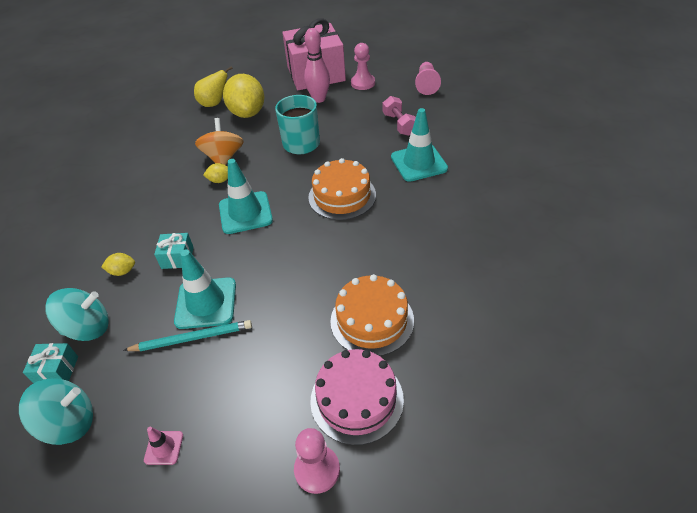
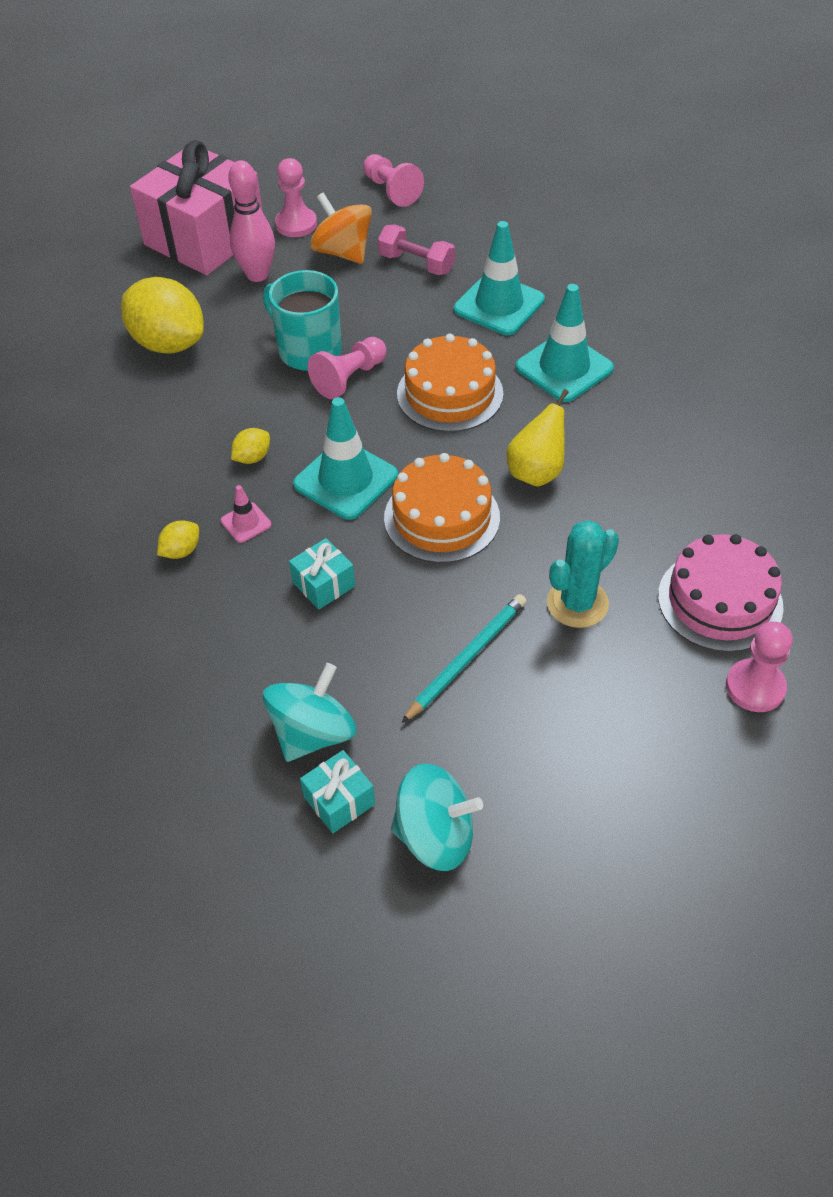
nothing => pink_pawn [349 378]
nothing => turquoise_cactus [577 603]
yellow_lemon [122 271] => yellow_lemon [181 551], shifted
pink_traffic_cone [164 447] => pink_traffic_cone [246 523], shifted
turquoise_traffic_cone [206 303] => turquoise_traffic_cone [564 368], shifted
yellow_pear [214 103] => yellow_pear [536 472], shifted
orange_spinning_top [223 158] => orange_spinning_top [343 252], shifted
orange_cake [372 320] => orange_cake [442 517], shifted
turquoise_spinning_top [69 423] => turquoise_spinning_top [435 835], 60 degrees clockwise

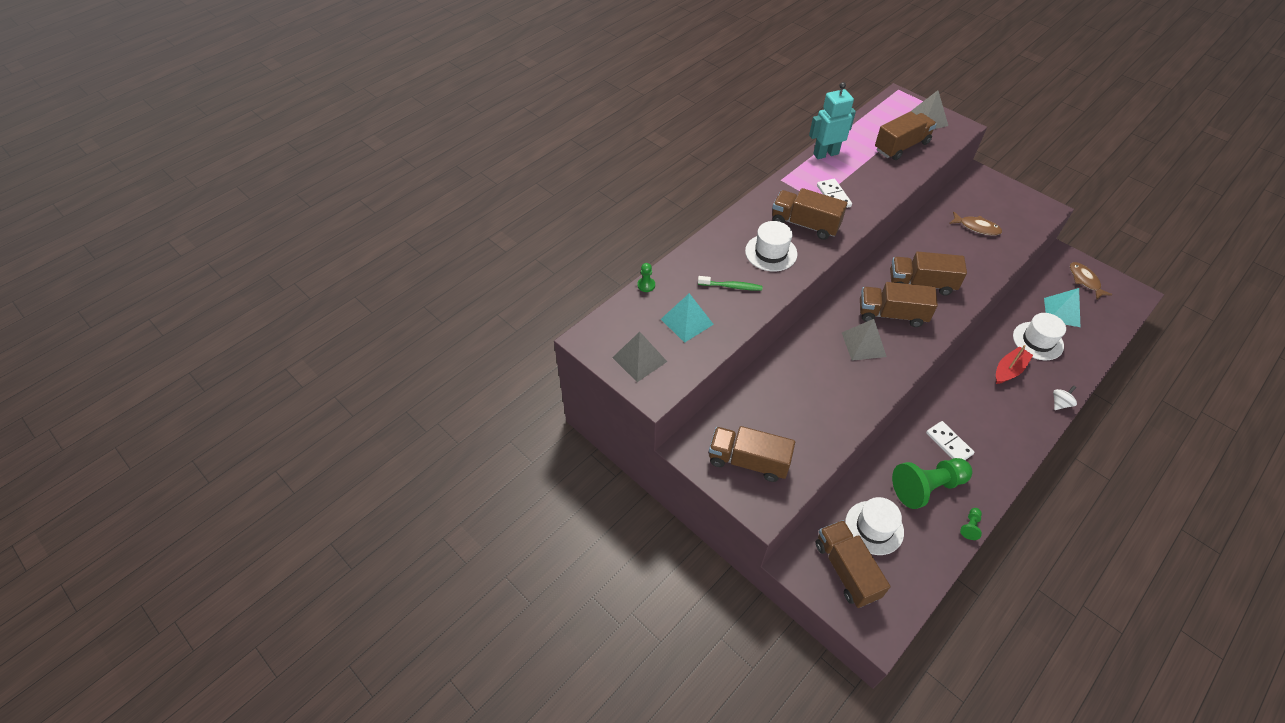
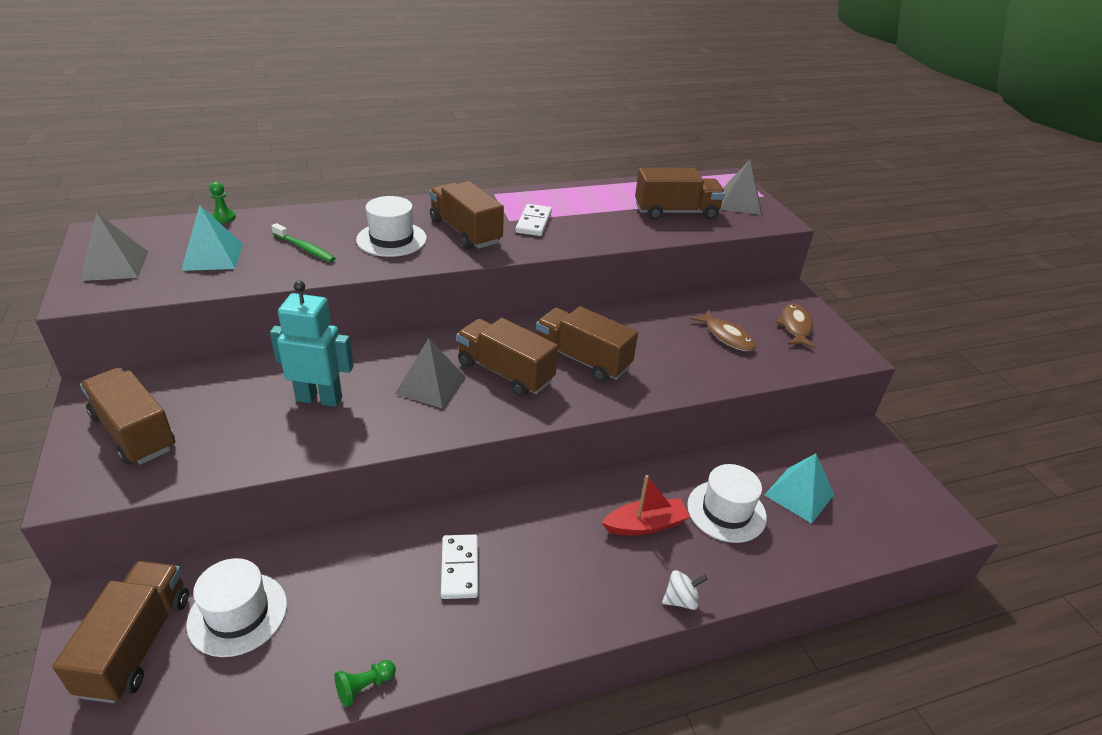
green_pawn [927 487] => nothing
turquoise_robot [825 154] => turquoise_robot [319 398], shifted
brown_fish [1085 280] => brown_fish [795 327], shifted

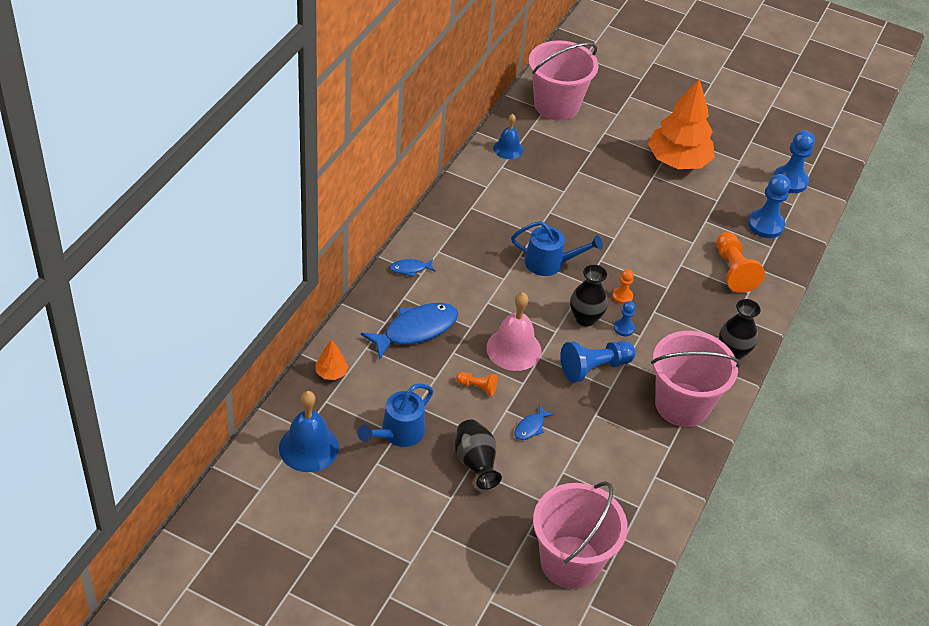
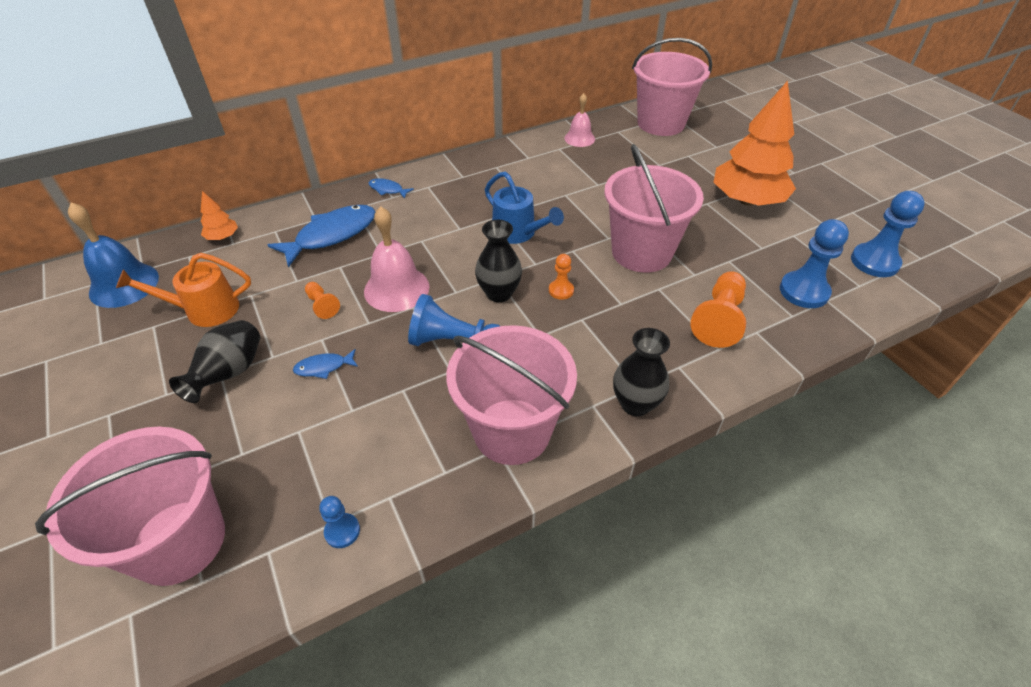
nothing => pink_bucket [641 252]
blue_pawn [624 328] => blue_pawn [342 531], shifted
blue_watering_can [398 433] => orange_watering_can [204 310]
blue_bell [508 149] => pink_bell [579 138]
blue_fish [415 330] => blue_fish [331 235], 45 degrees counterclockwise

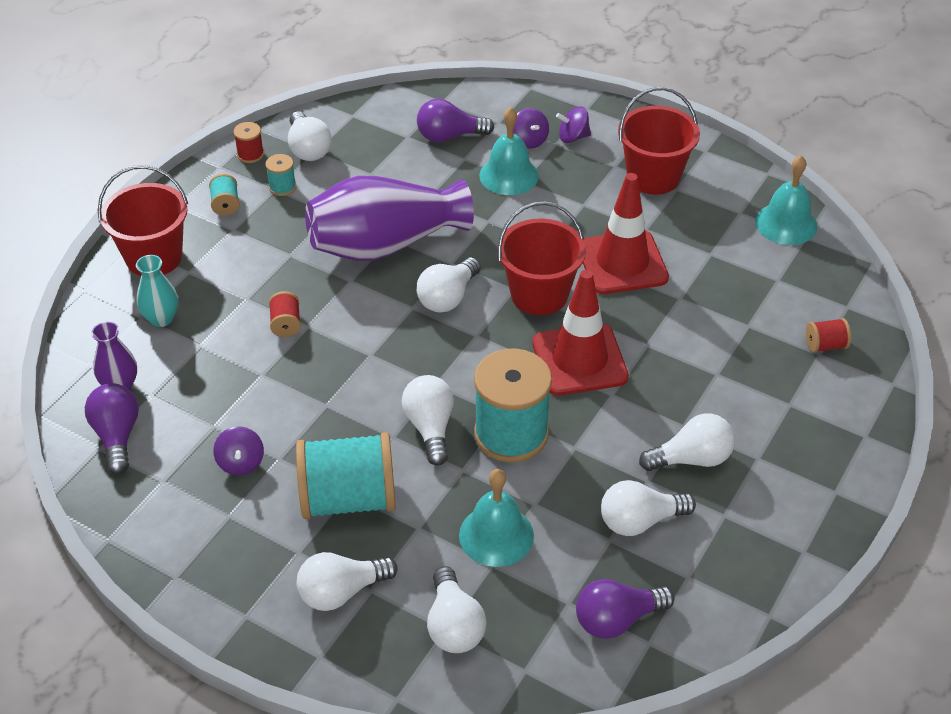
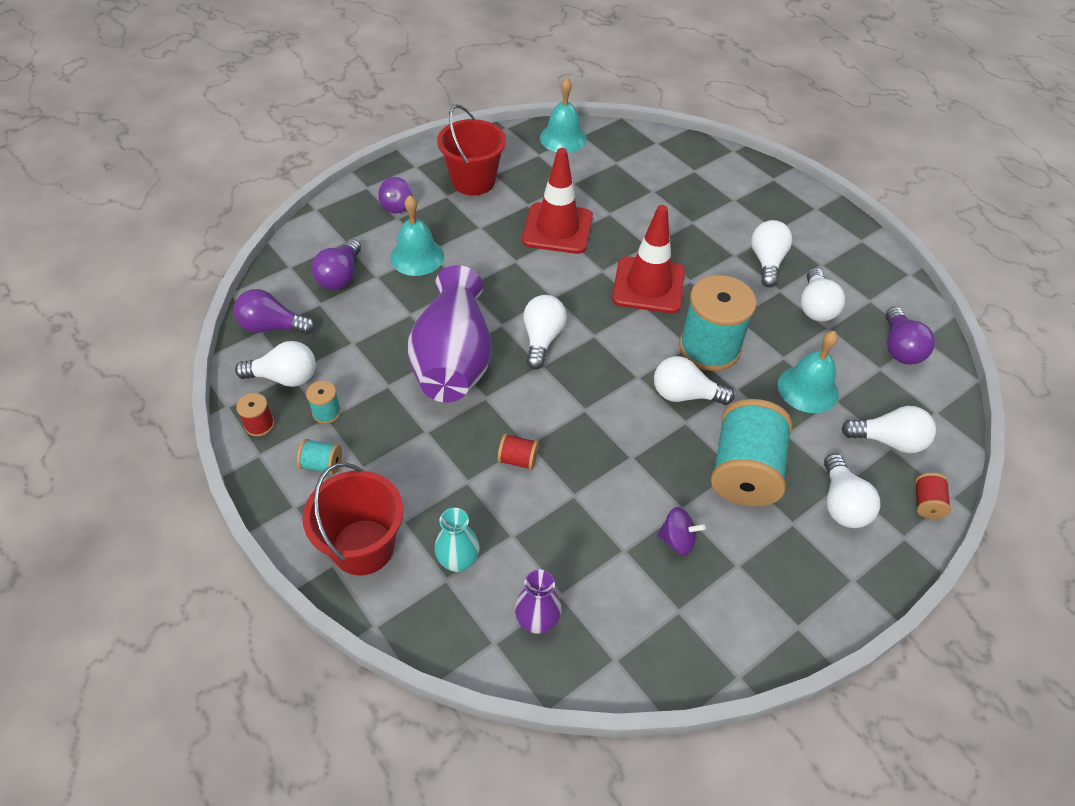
red_bucket [539 294] => nothing
purple_spinning_top [529 140] => nothing
purple_light_bulb [117 436] => purple_light_bulb [272 327], shifted
red_spool [825 345] => red_spool [926 503], shifted
white_light_bulb [448 297] => white_light_bulb [542 339], 135 degrees counterclockwise

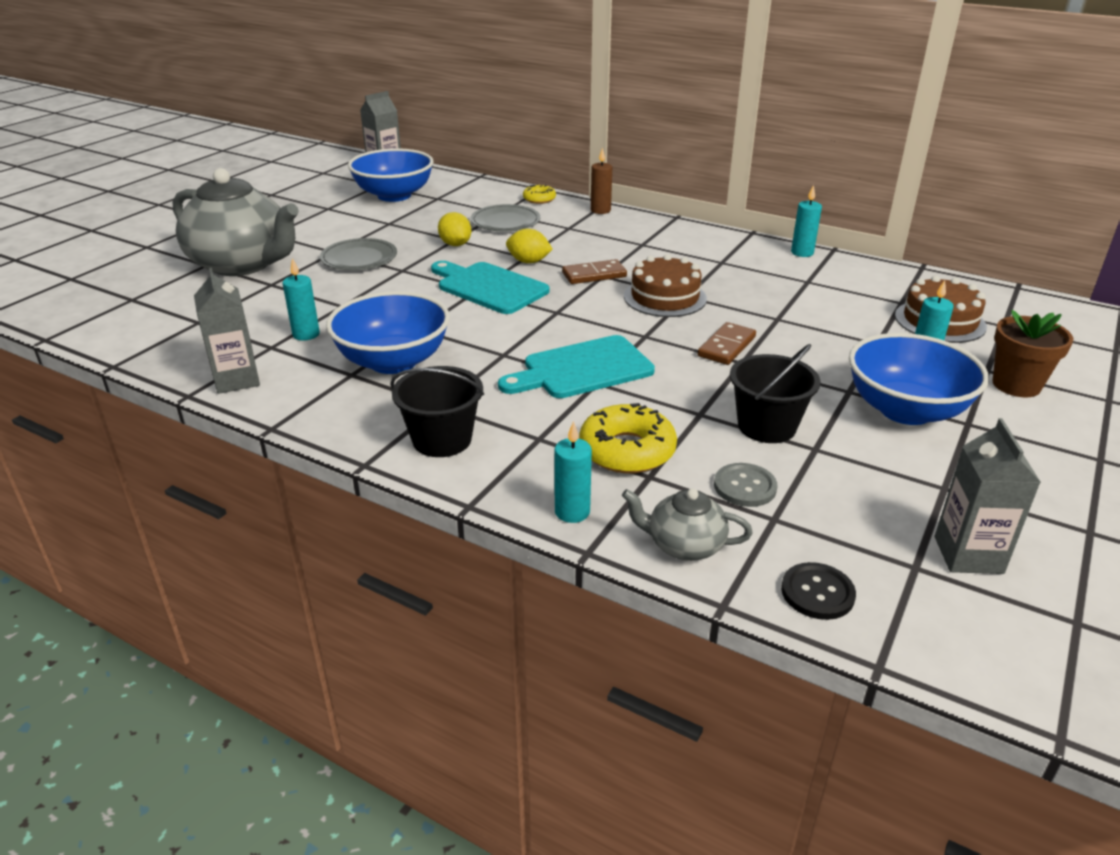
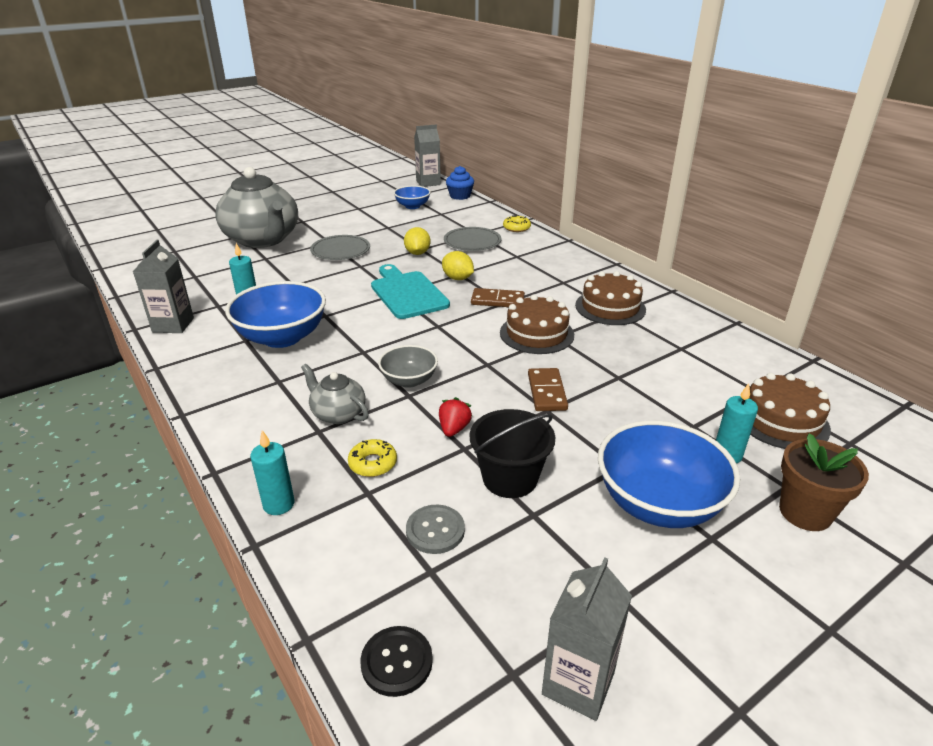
black_bucket [442 439] => nothing
brown_candle [600 210] => nothing
turquoise_candle [802 253] => nothing
nothing => red_strawberry [454 429]
nothing => blue_cupcake [460 196]
nothing => brown_cake [610 307]
grey_teapot [684 545] => grey_teapot [338 413], shifted
turquoise_cutting_board [582 369] => grey_bowl [409 380]
brown_domino [727 346] => brown_domino [547 392], 60 degrees counterclockwise
blue_bowl [394 195] => blue_bowl [412 206], x0.56
yellow_donut [627 450] => yellow_donut [373 463], x0.56

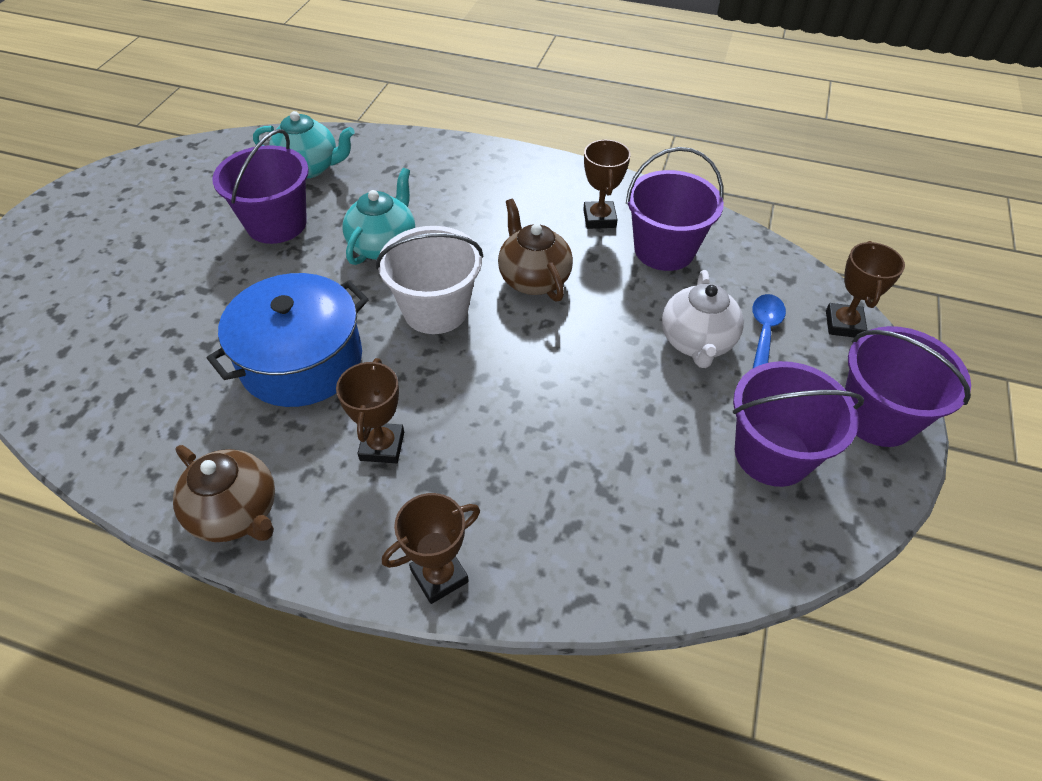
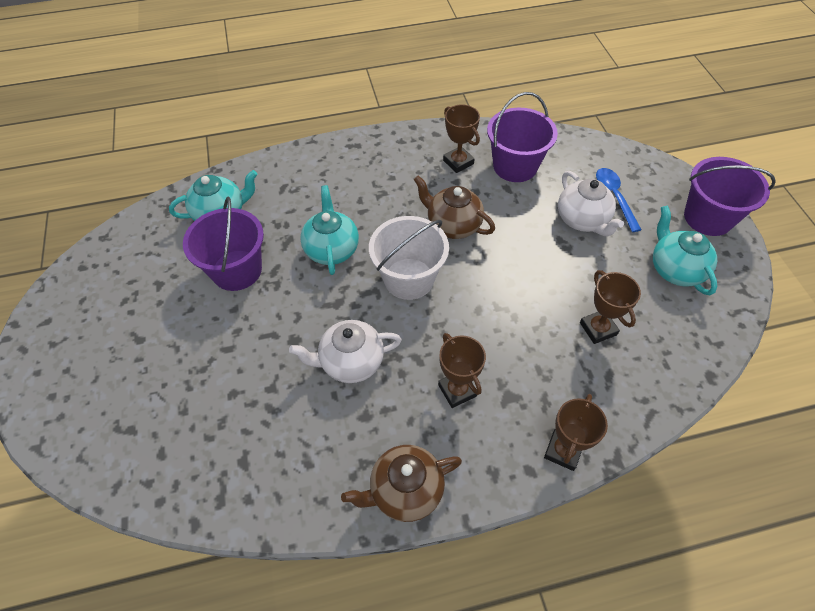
brown_trophy [844 324] => brown_trophy [598 329], shifted
blue_pot [301 360] => white_teapot [350 362]
purple_bucket [772 454] => turquoise_teapot [675 269]
brown_teapot [236 513] => brown_teapot [405 490], 150 degrees clockwise

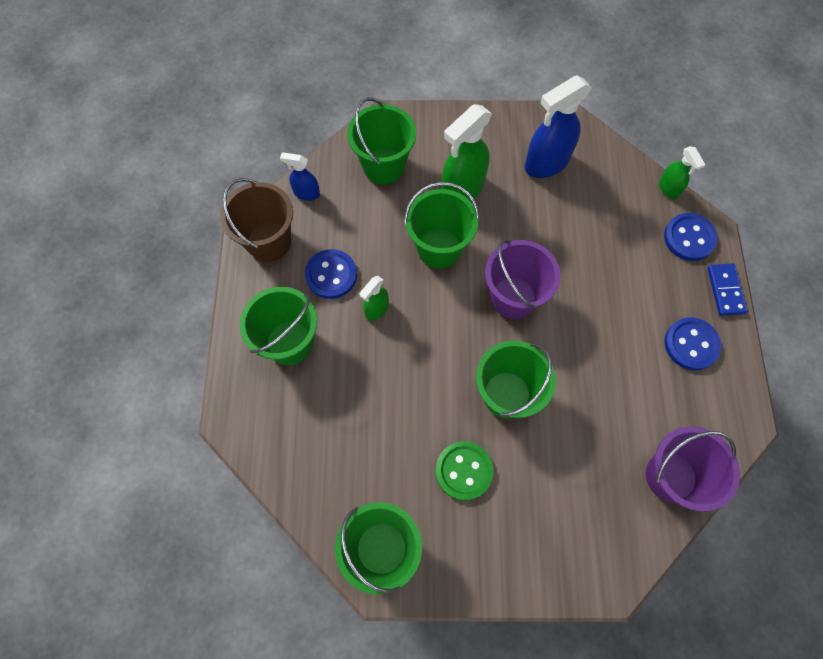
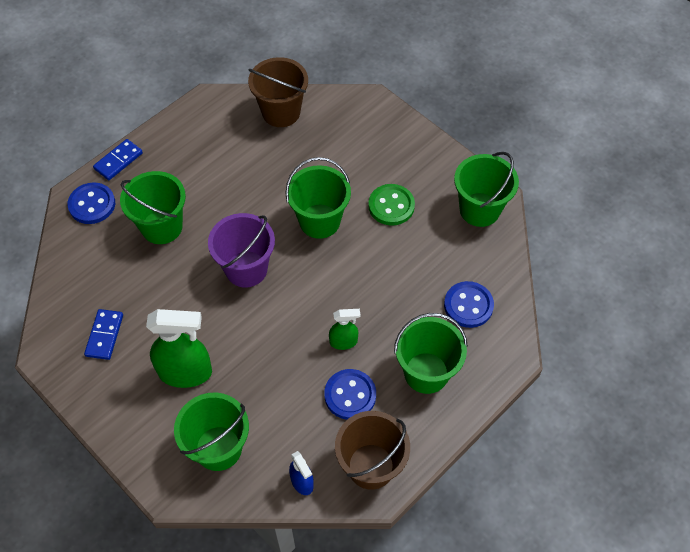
green_spray_bottle [668 189] => nothing
green_bucket [439 248] => green_bucket [162 227], shifted
blue_button [691 344] => blue_button [468 305], shifted
blue_spray_bottle [546 163] => blue_domino [105 335]
purple_bucket [670 476] => brown_bucket [281 112]

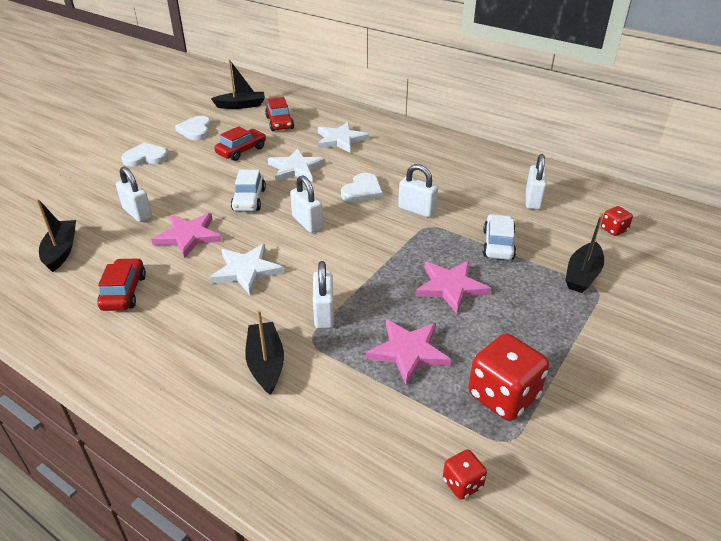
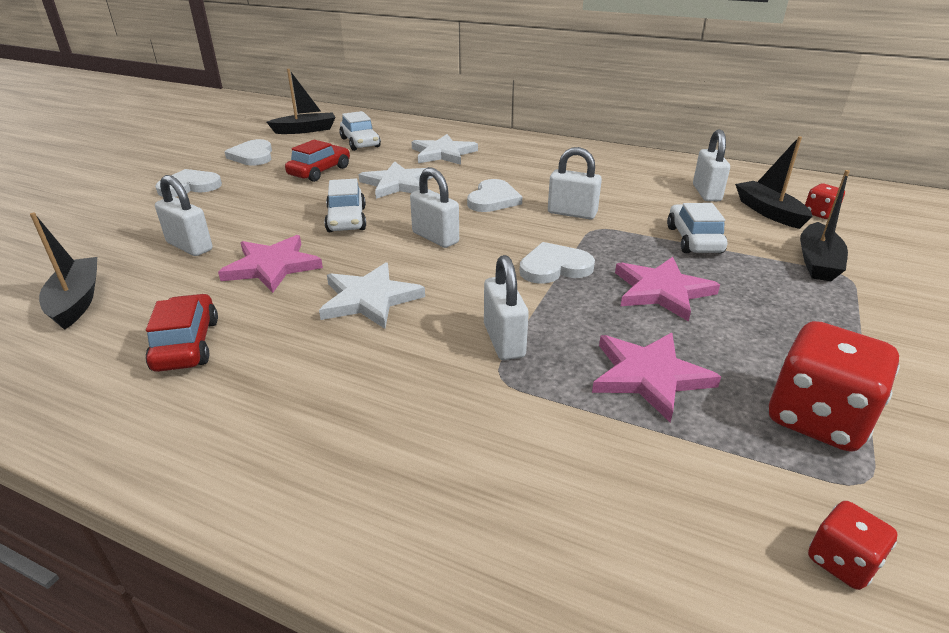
nothing => white_heart [554 267]
black_boat [266 363] => black_boat [769 212], shifted
red_car [279 123] => white_car [360 143]

